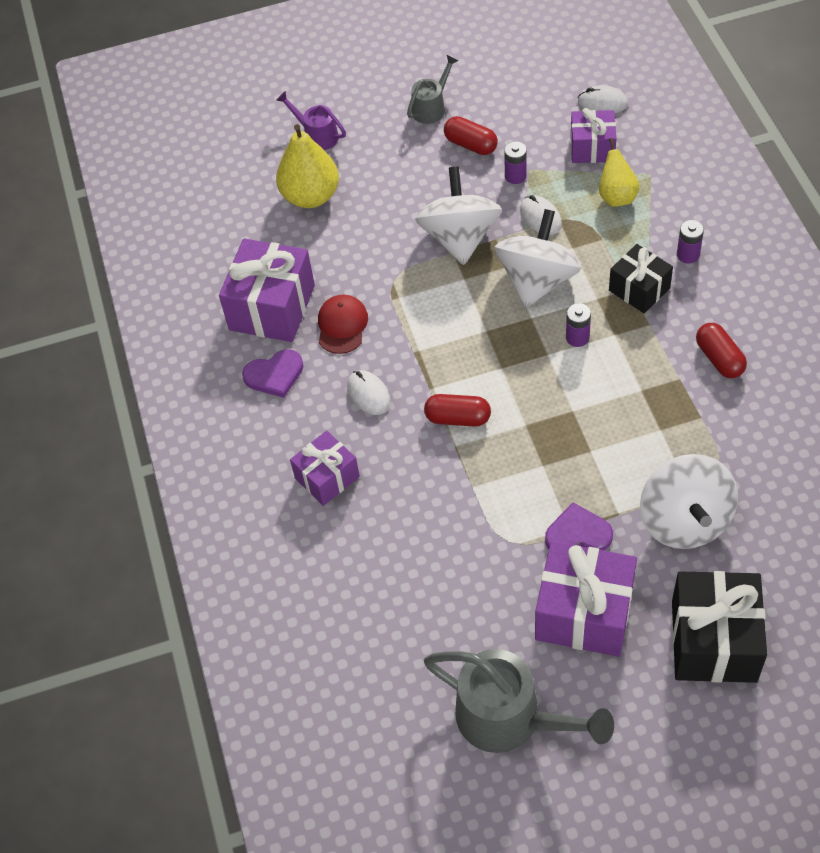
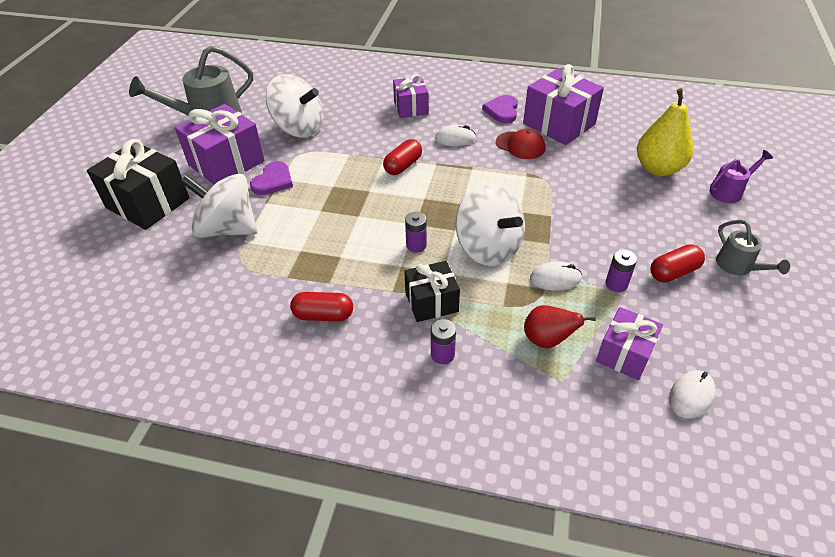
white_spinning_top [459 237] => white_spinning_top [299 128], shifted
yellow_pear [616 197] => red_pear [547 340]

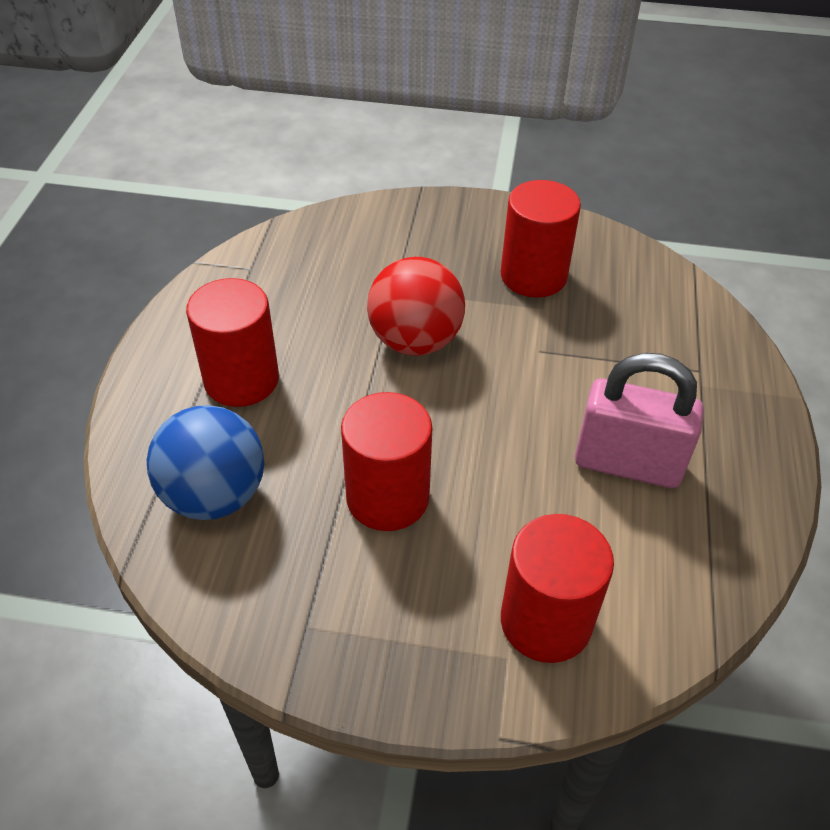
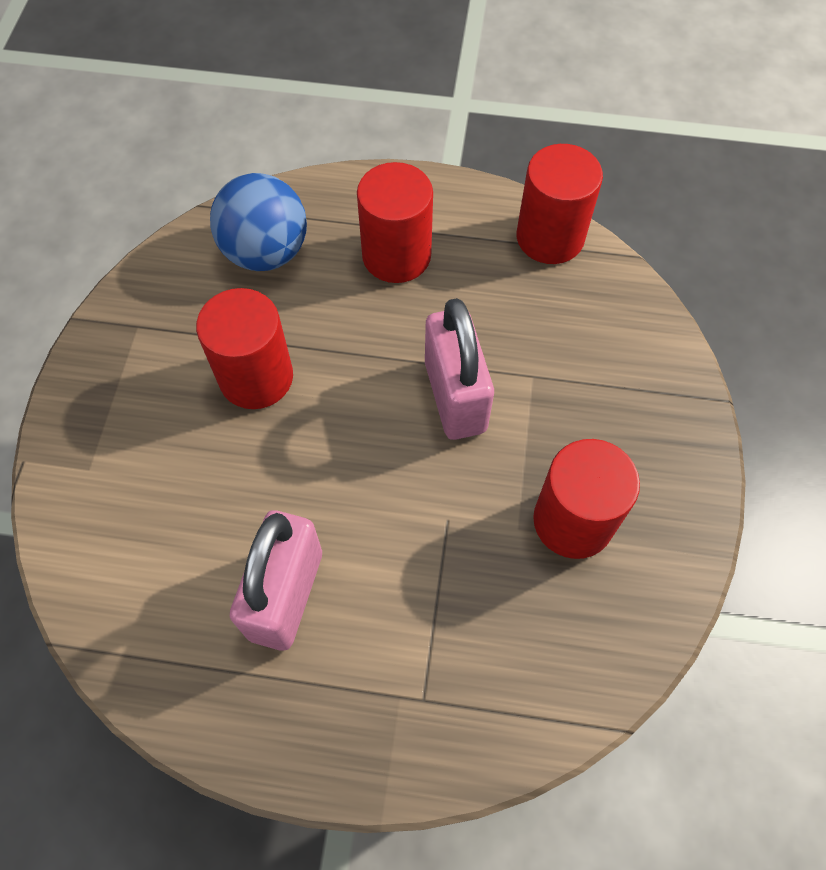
red_cylinder [546 621] => red_cylinder [550 237], shifted
red_ball [415 341] => pink_padlock [455 396]

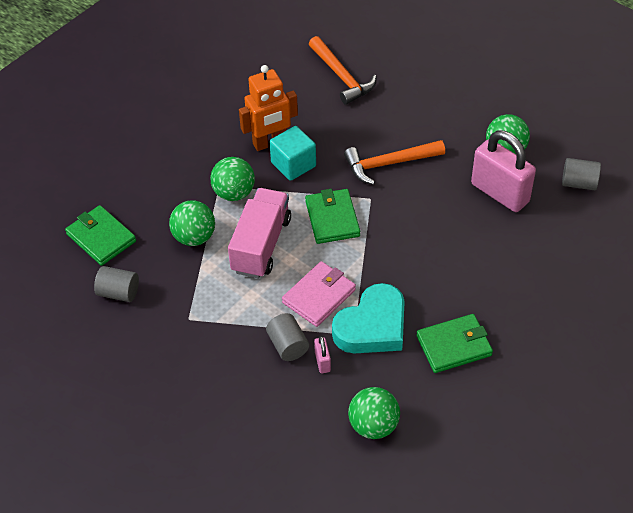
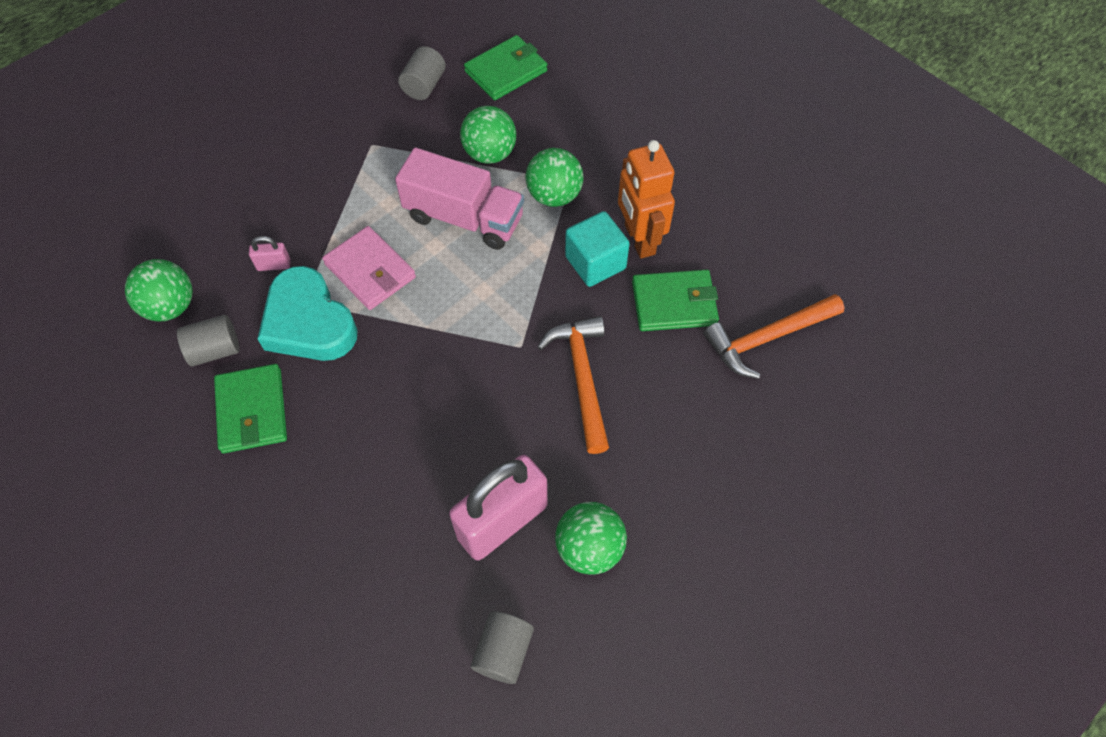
grey_cylinder [288 345] => grey_cylinder [215 350], shifted
green_wallet [332 219] => green_wallet [674 303], shifted

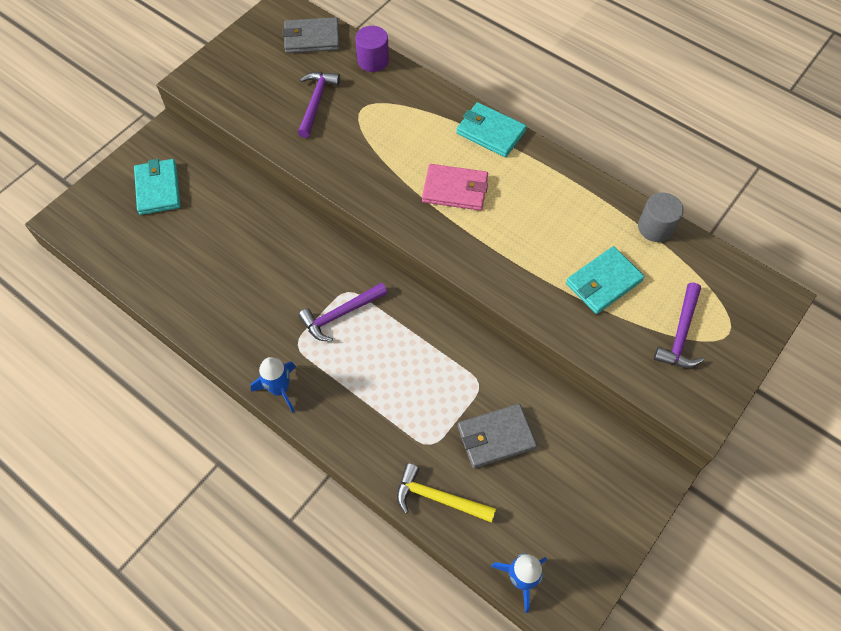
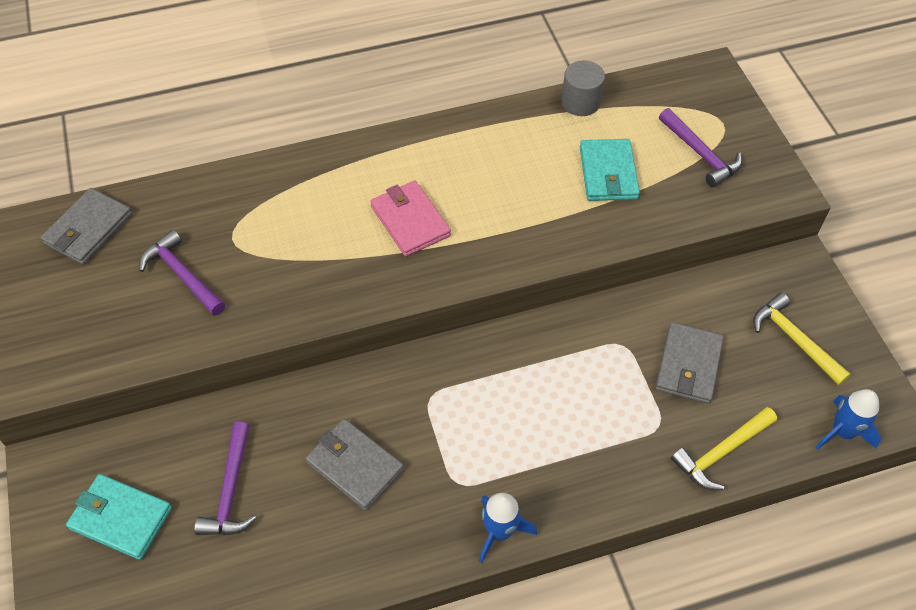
purple_cylinder [373 60] => nothing
turquoise_wallet [490 132] => nothing
nothing => grey_wallet [354 466]
nothing => yellow_hammer [794 339]
purple_hammer [340 314] => purple_hammer [231 490], shifted
pink_wallet [455 190] => pink_wallet [410 221], 75 degrees counterclockwise

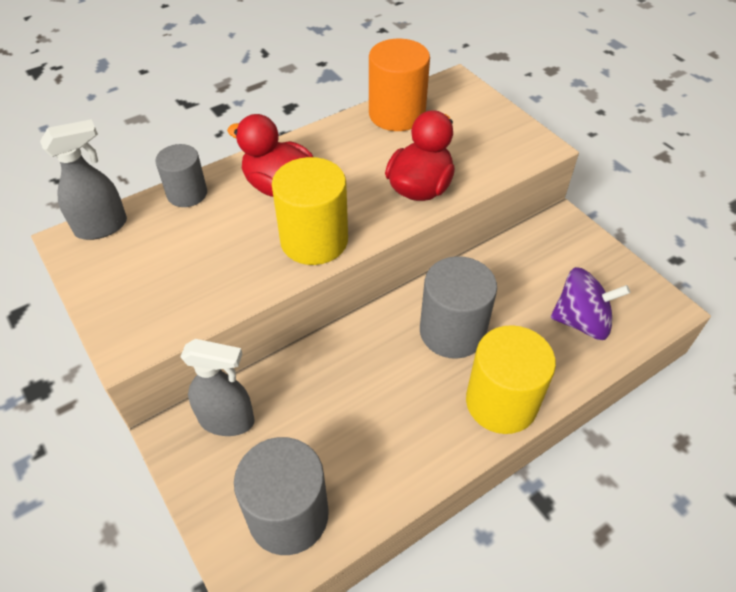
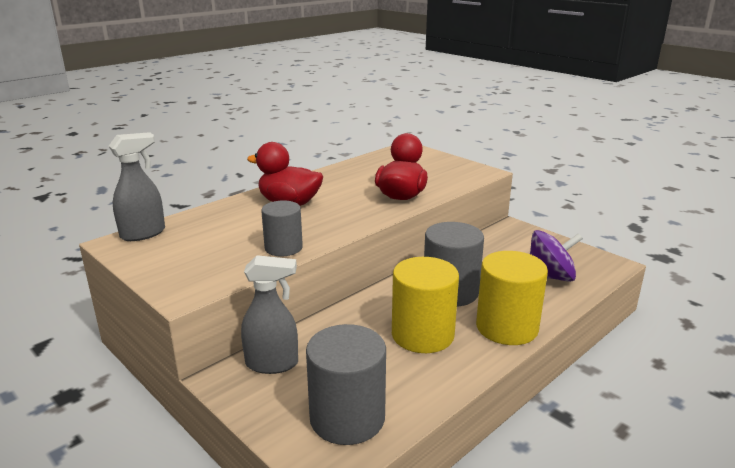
orange_cylinder [397 114] => nothing
grey_cylinder [187 194] => grey_cylinder [283 248], shifted
yellow_cylinder [314 240] => yellow_cylinder [422 335], shifted

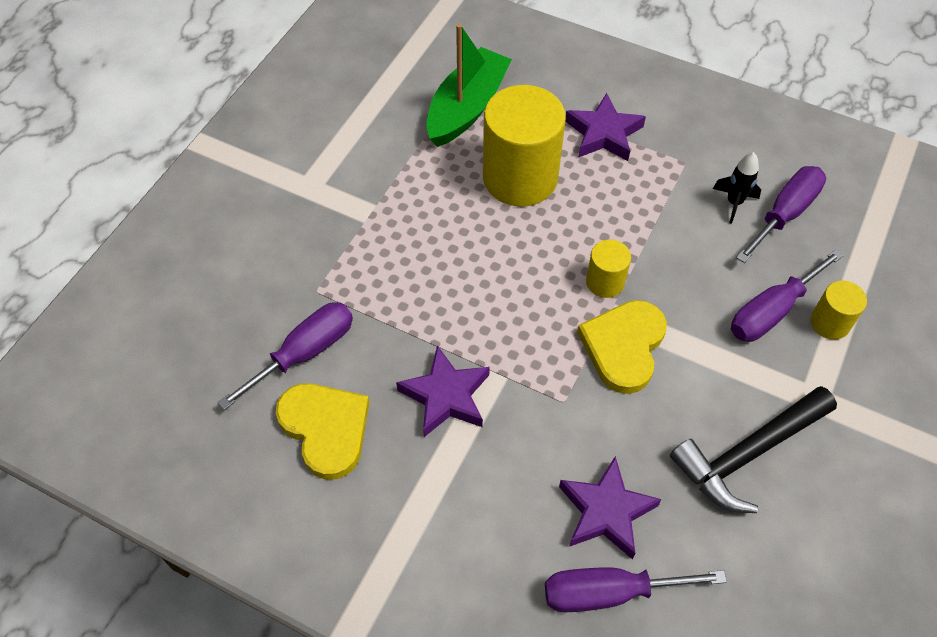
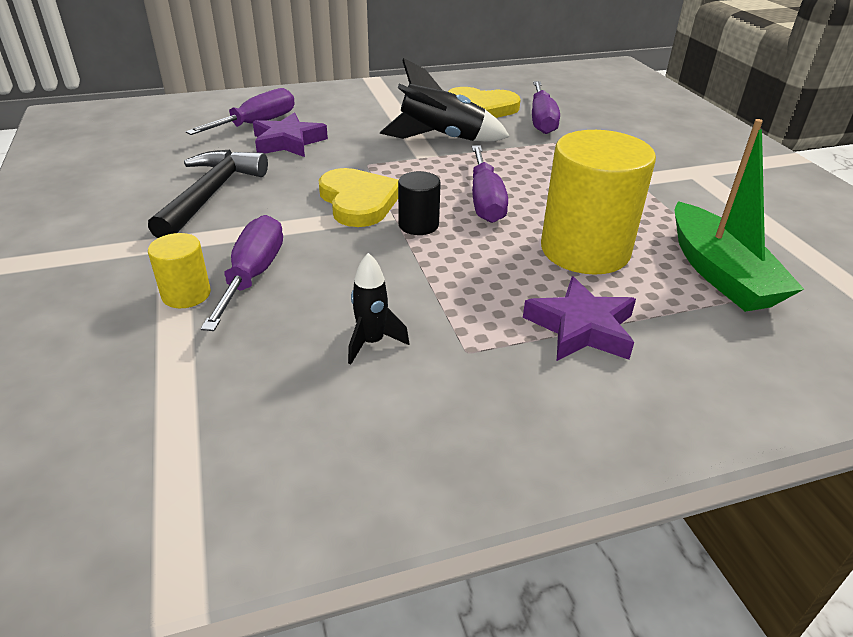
purple_screwdriver [785 214] => purple_screwdriver [485 201], shifted
purple_star [446 396] => black_rocket [441 139]
yellow_cylinder [605 282] => black_cylinder [418 225]

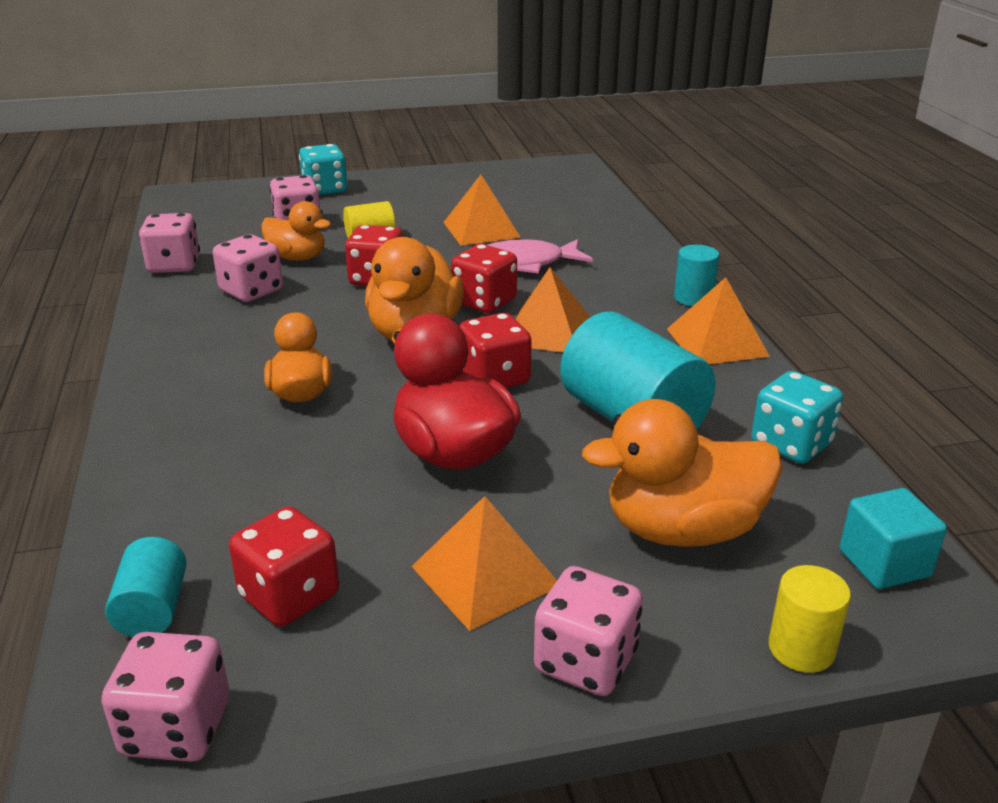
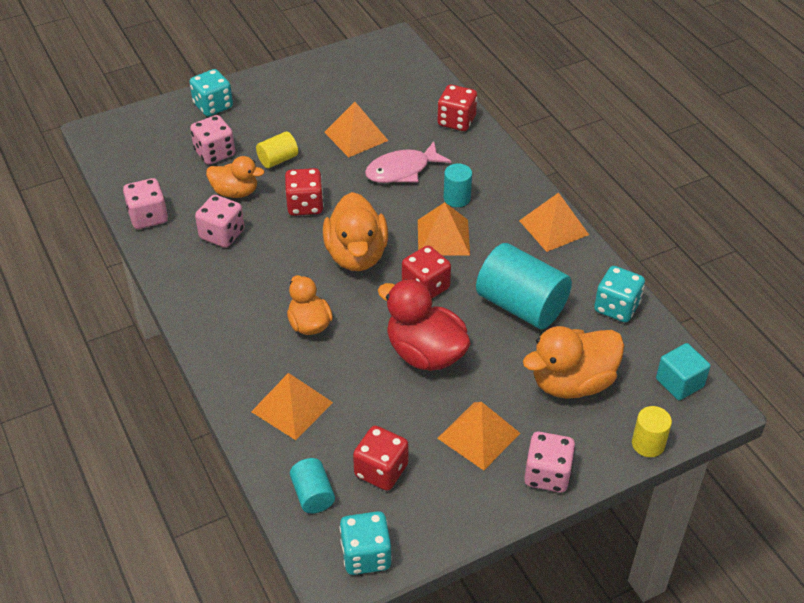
nothing => orange_pyramid [292 407]
red_dice [484 302] => red_dice [456 121], shifted
turquoise_cylinder [693 298] => turquoise_cylinder [457 198], shifted
pink_dice [176 728] => turquoise_dice [366 555]

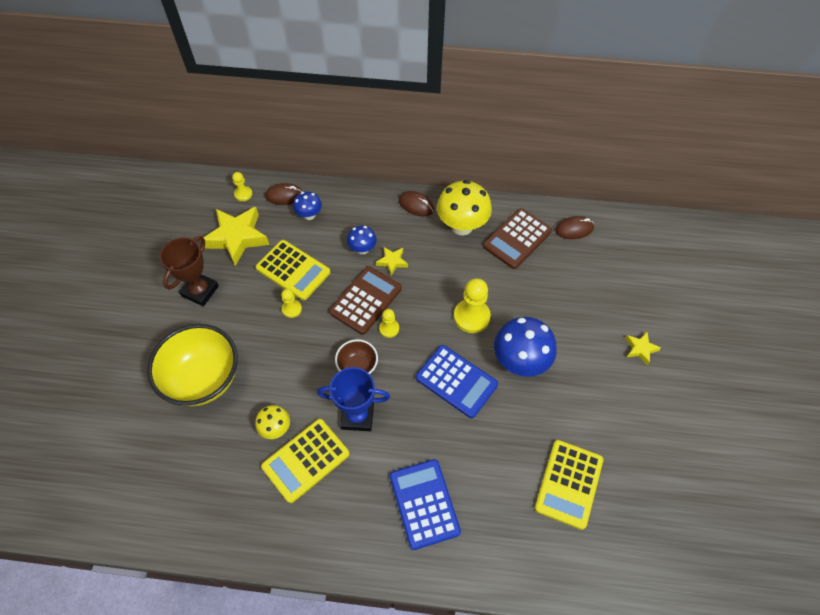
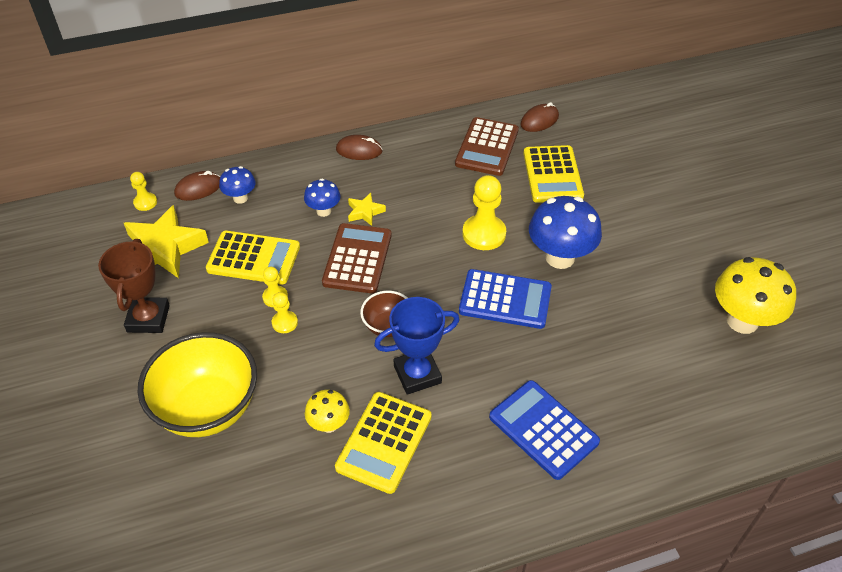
yellow_star [640 349] => nothing
yellow_pawn [389 328] => yellow_pawn [285 323], shifted
yellow_mushroom [462 226] => yellow_mushroom [742 321], shifted
yellow_calculator [568 484] => yellow_calculator [552 175], shifted

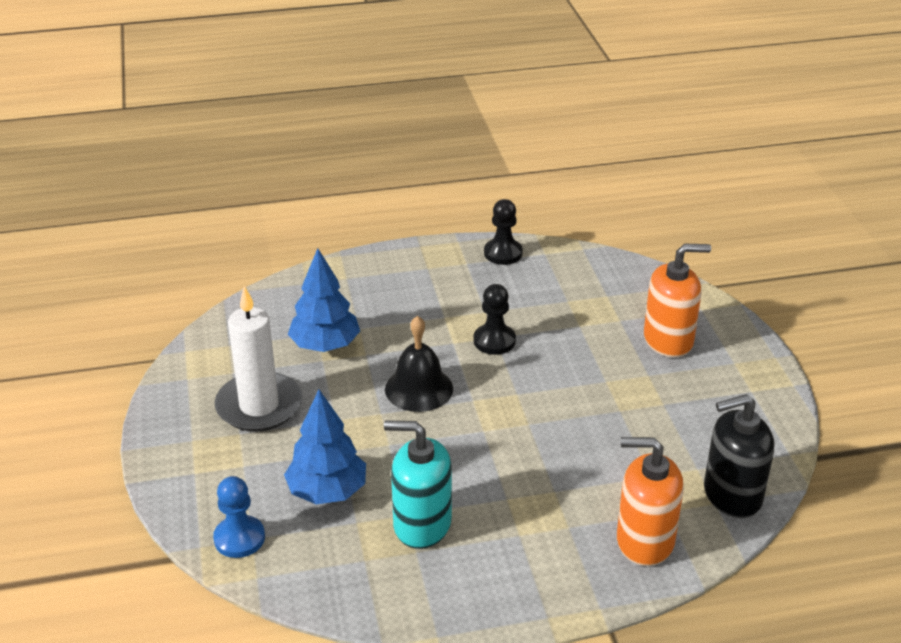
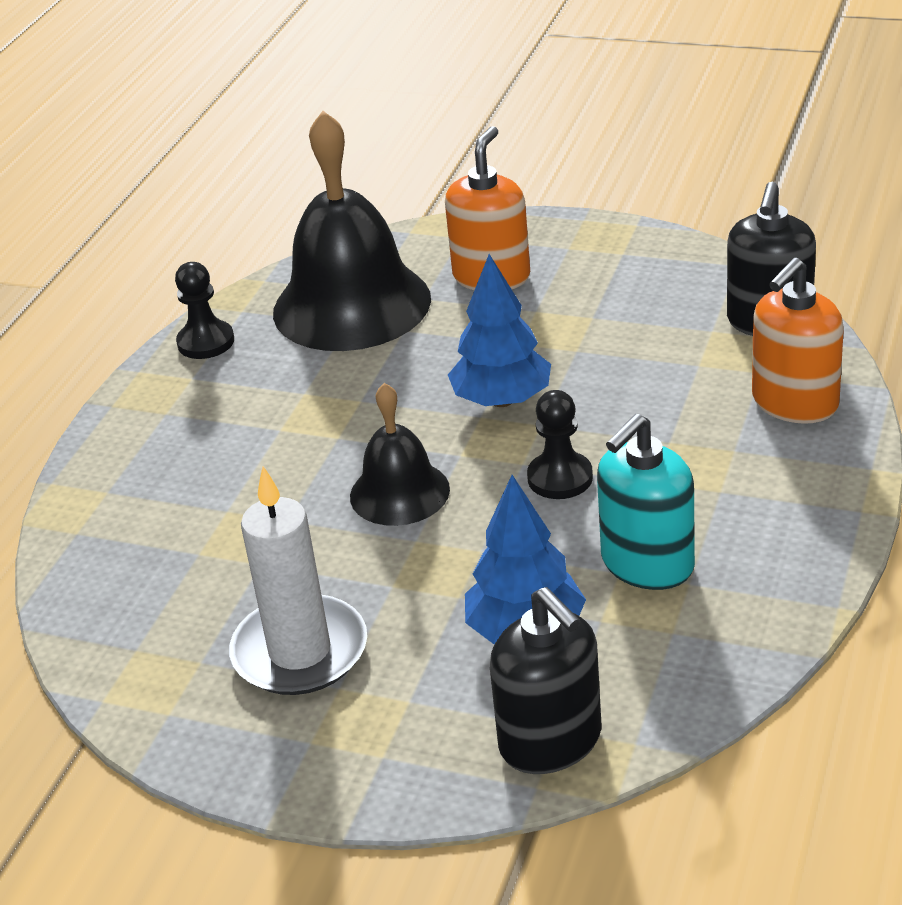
nothing => black_bell [351 305]
blue_tree [325 345] => blue_tree [502 400], shifted
black_pawn [494 341] => black_pawn [560 478], shifted
blue_pawn [239 538] => black_soap_dispenser [551 741]

